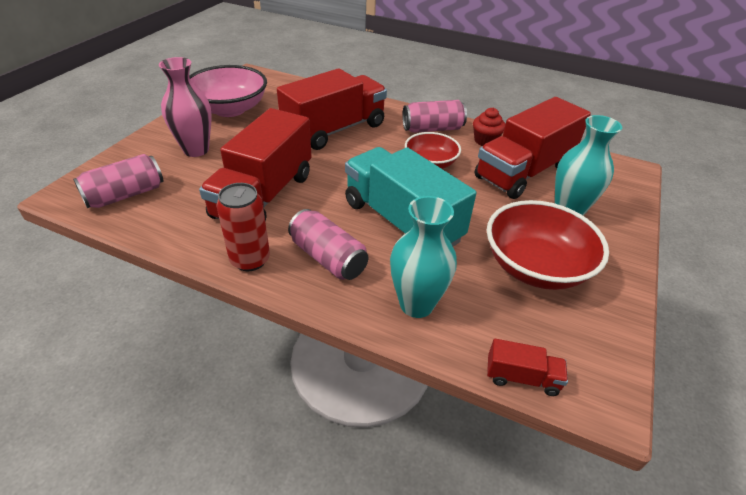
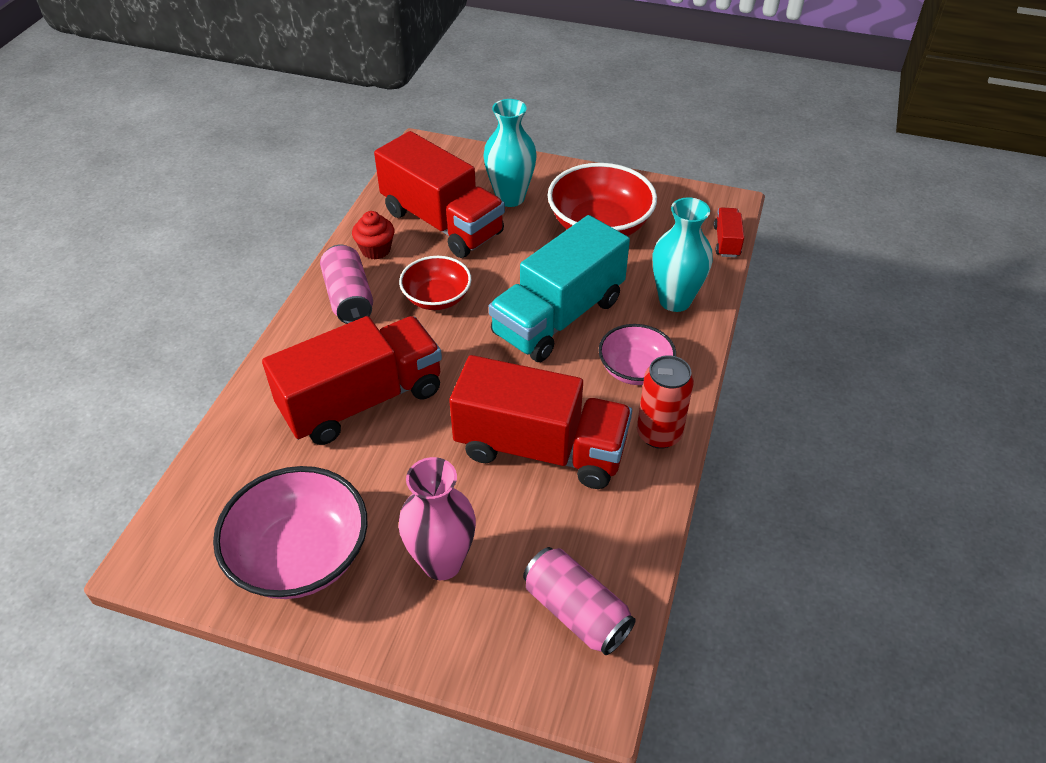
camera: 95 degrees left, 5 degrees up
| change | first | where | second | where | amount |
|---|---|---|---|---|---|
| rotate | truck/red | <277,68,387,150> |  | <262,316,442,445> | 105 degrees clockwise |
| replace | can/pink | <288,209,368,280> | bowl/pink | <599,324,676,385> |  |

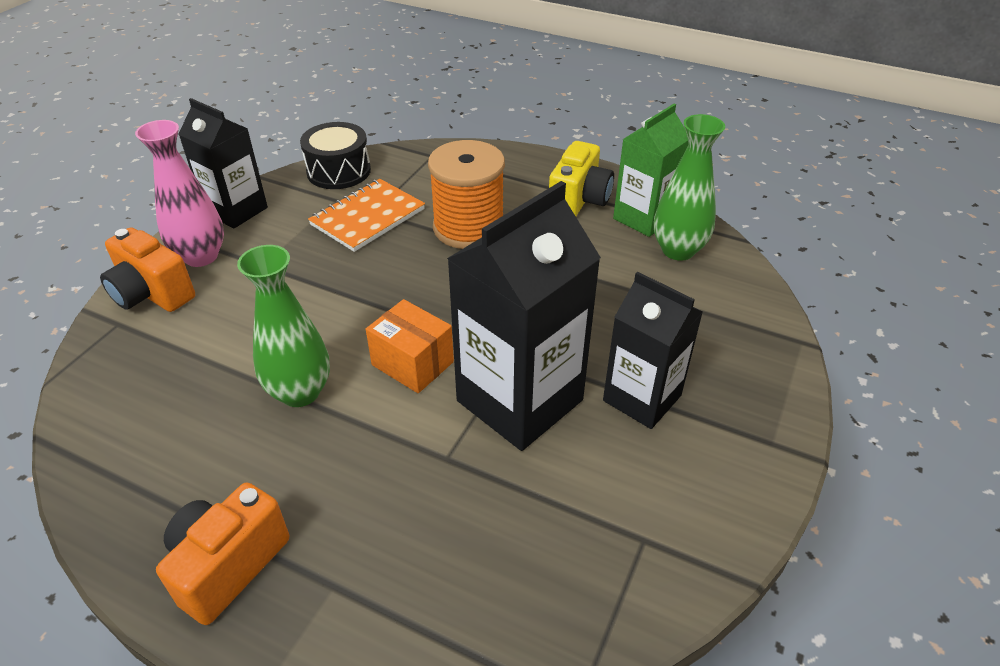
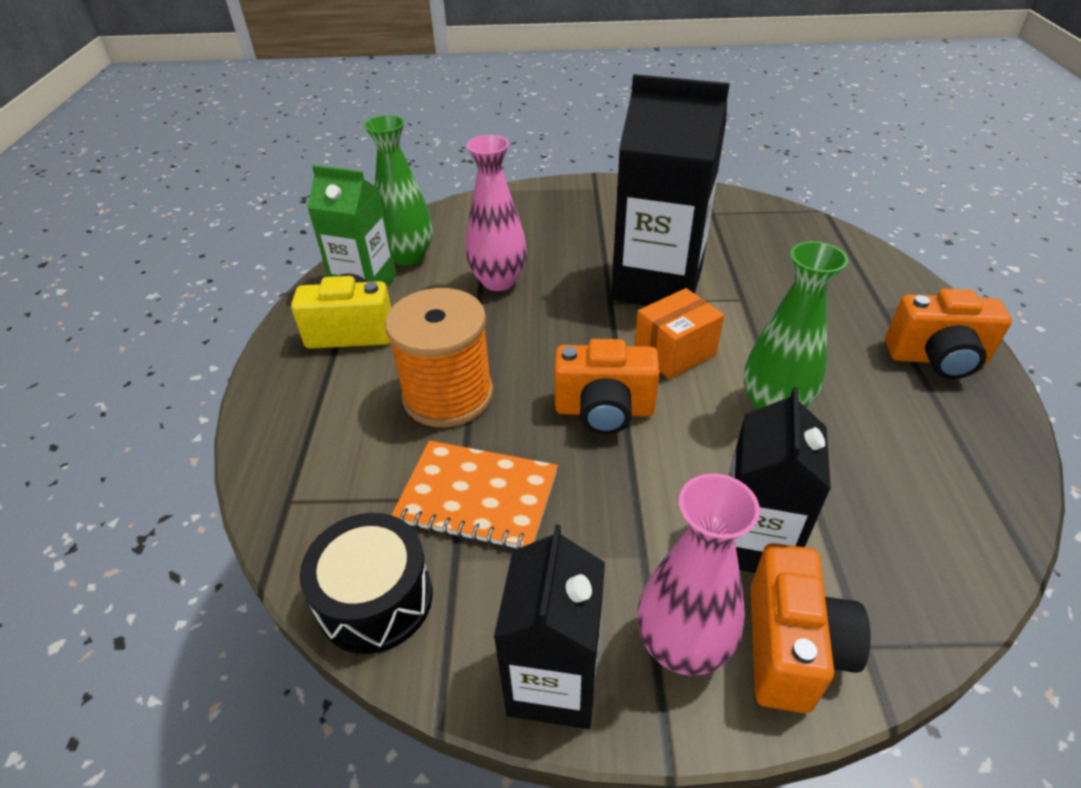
camera: 115 degrees left, 0 degrees up
| change | first | where | second | where | amount |
|---|---|---|---|---|---|
| insert |  |  | vase/pink | <466,135,527,291> |  |
| insert |  |  | camera/orange | <554,339,660,434> |  |
| rotate | box/orange | <366,299,454,393> |  | <635,288,724,379> | 45 degrees clockwise |
| move | carton/black | <603,271,703,429> |  | <729,387,831,573> |  |

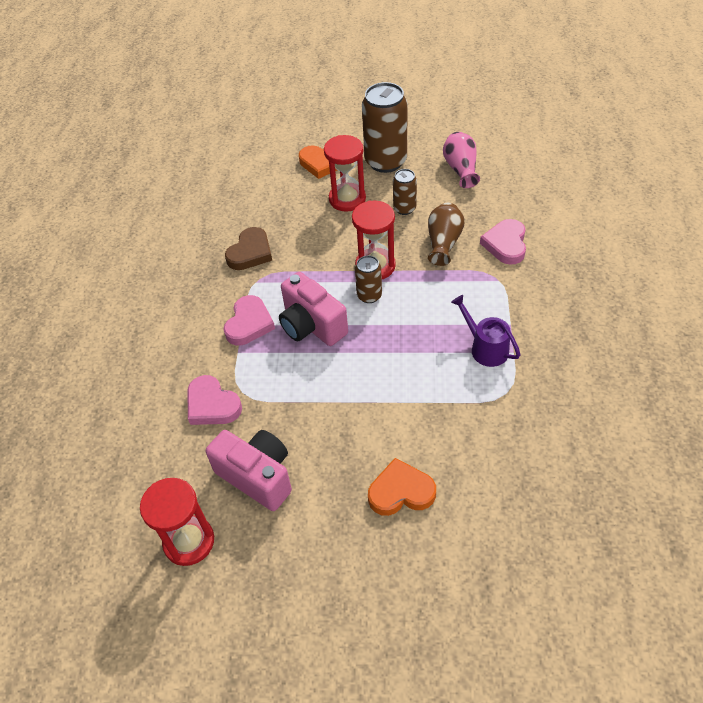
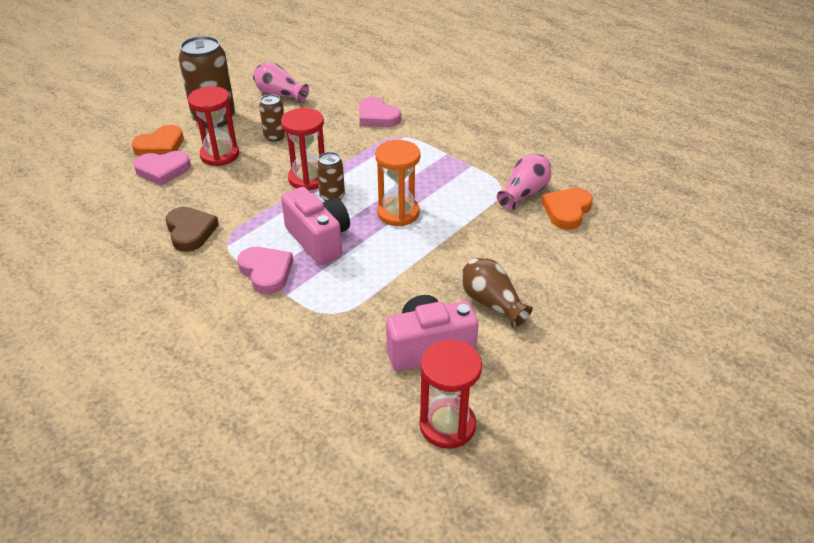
camera: 55 degrees left, 10 degrees down
| change | first | where | second | where | amount |
|---|---|---|---|---|---|
| move | heart/pink | <187,375,242,425> |  | <134,151,191,186> |  |
| rotate | camera/pink | <279,272,348,346> |  | <281,187,350,265> | 120 degrees counterclockwise |
| insert |  |  | hourglass/orange | <375,140,420,226> |  |
| move | vase/brown | <428,203,464,266> |  | <462,258,533,328> |  |
| insert |  |  | vase/pink | <497,154,551,210> |  |
| move | heart/orange | <368,458,436,516> |  | <542,188,593,230> |  |
| delete | watering can/purple | <451,295,521,367> |  |  |  |

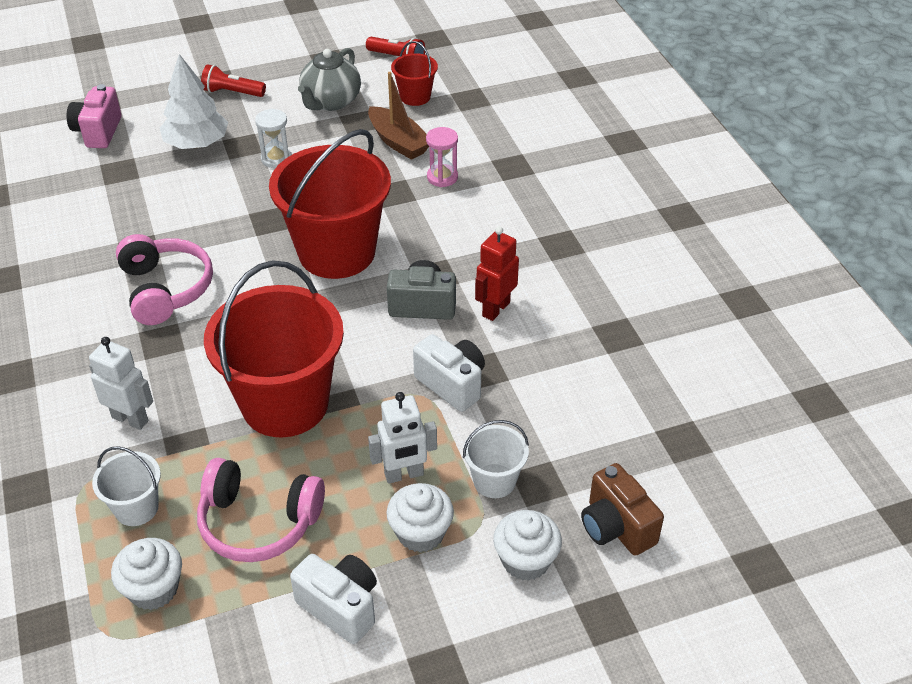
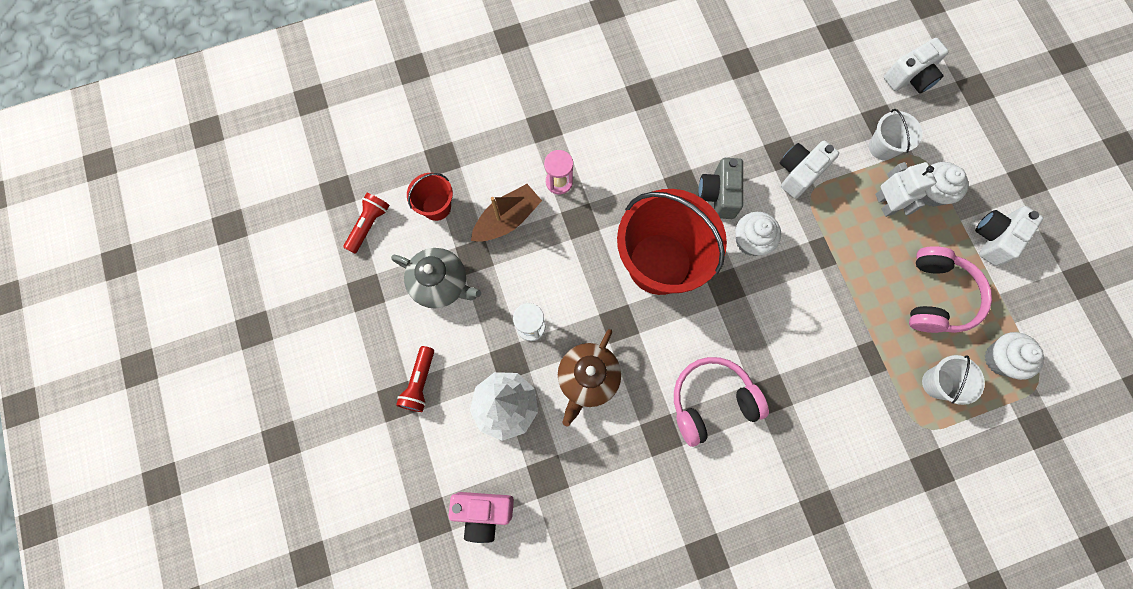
camera: 90 degrees left, 30 degrees up
| change | first | where | second | where | amount |
|---|---|---|---|---|---|
| insert |  |  | teapot/brown | <558,329,621,426> |  |
| move | cupcake/white | <493,510,562,581> |  | <736,212,781,256> |  |
| recolor | camera/brown | <581,463,664,556> | camera/white | <884,38,949,93> |  |
| delete | robot/white | <89,337,153,430> |  |  |  |
| delete | bucket/red | <204,260,344,437> |  |  |  |
| delete | robot/red | <475,226,519,321> |  |  |  |

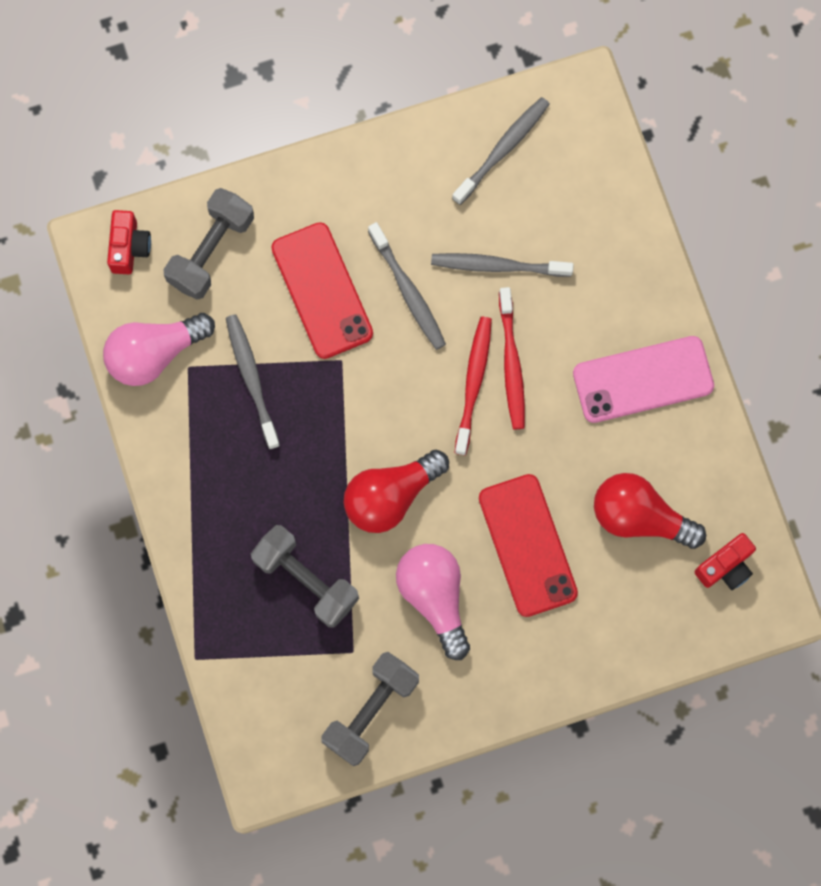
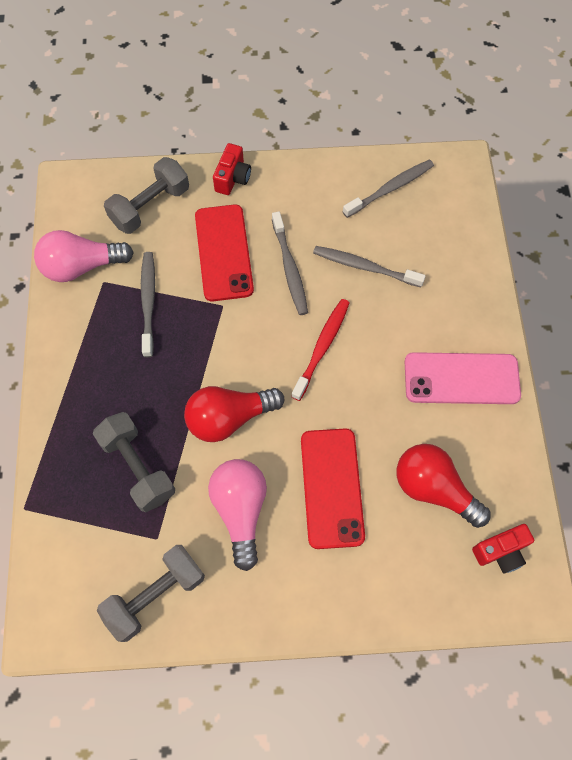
camera: 15 degrees right, 10 degrees down
| change | first | where | second | where | amount |
|---|---|---|---|---|---|
| move | camera/red | <107,210,151,274> |  | <213,143,251,195> |  |
| delete | toothbrush/red | <499,287,525,429> |  |  |  |

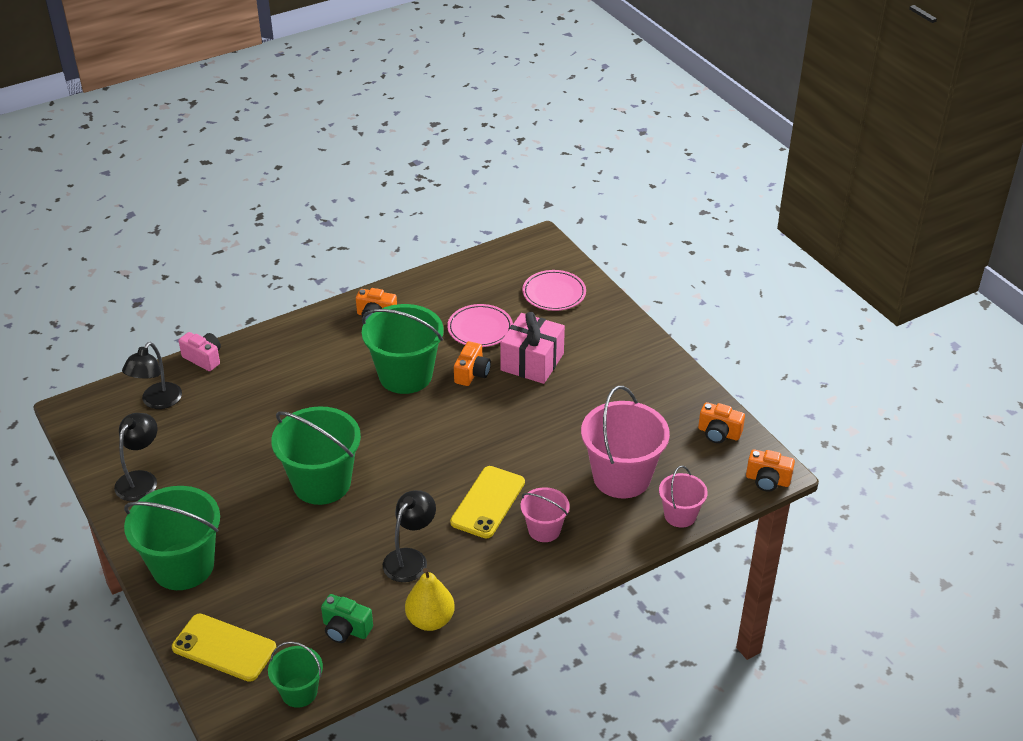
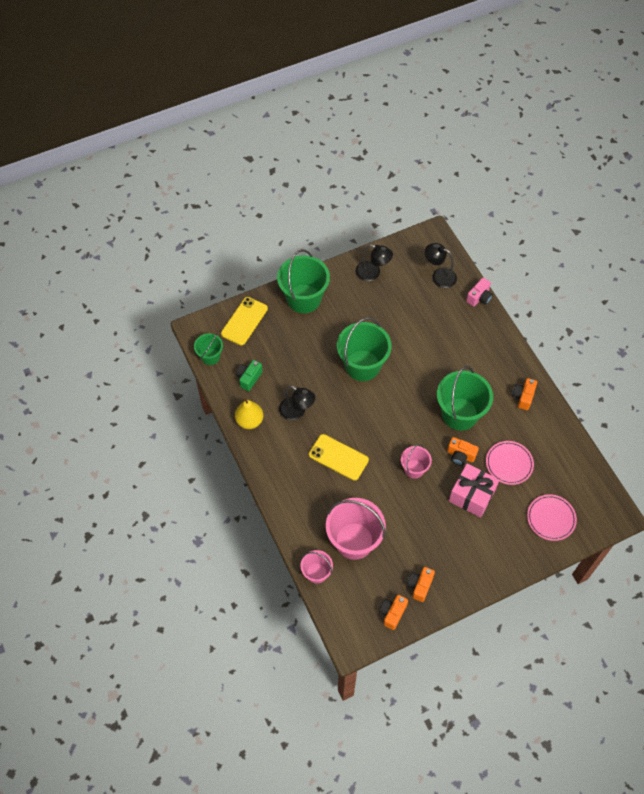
camera: 95 degrees right, 20 degrees up
| change | first | where | second | where | amount |
|---|---|---|---|---|---|
| move | bucket/pink | <521,487,570,542> |  | <401,444,432,479> |  |
| move | camera/orange | <746,449,795,492> |  | <407,567,435,602> |  |

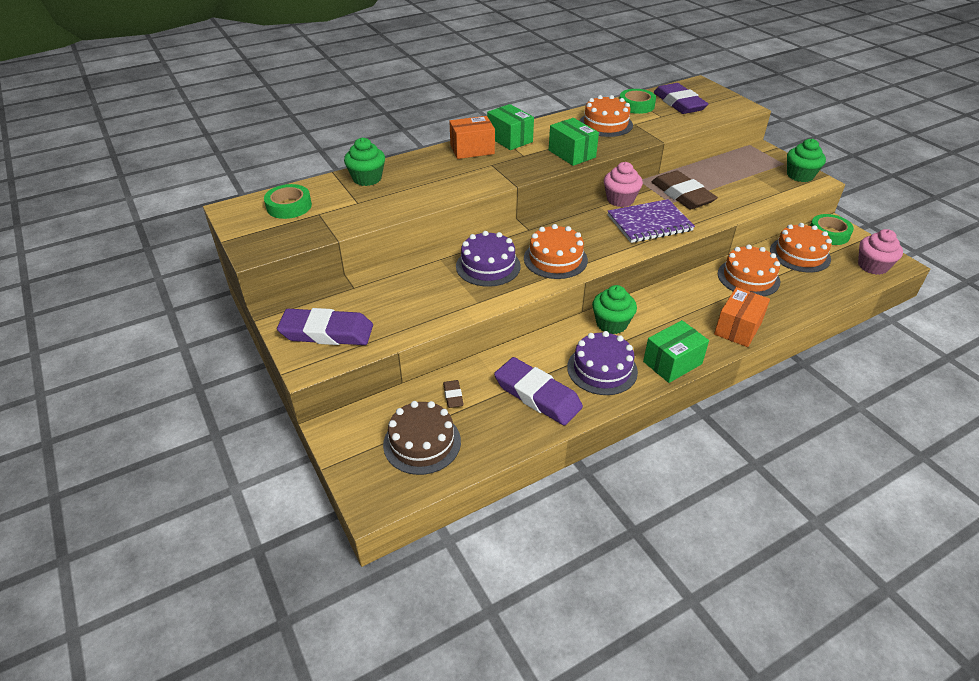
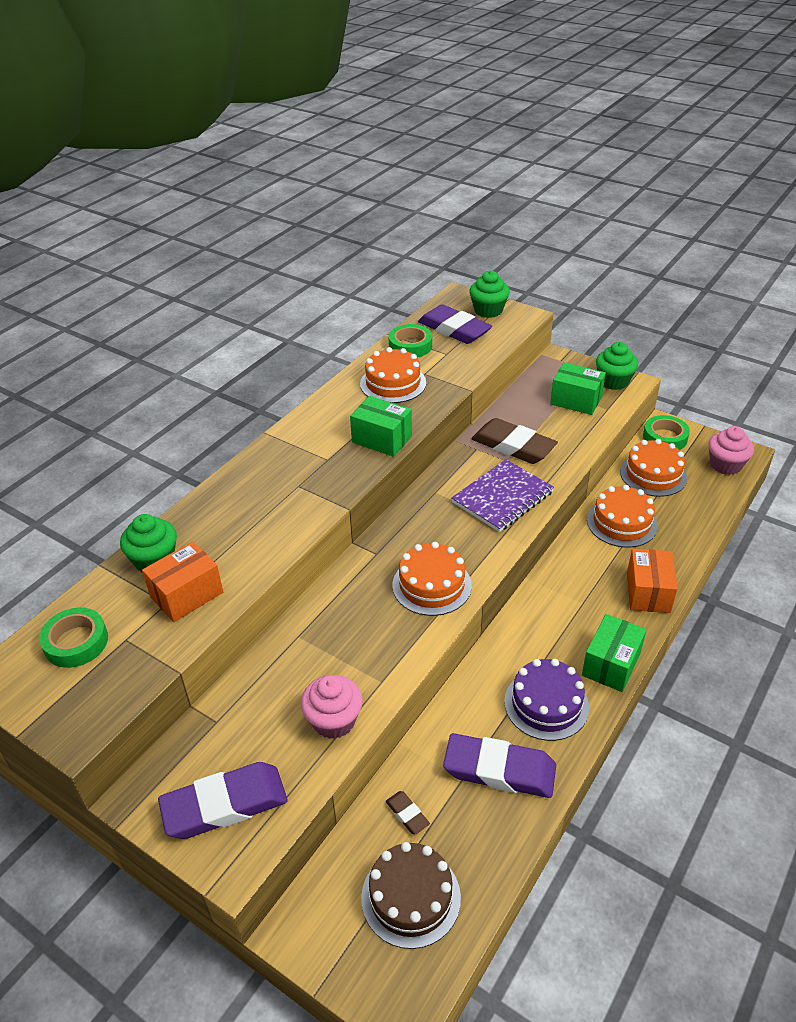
camera: 25 degrees left, 0 degrees up
| change | first | where | second | where | amount |
|---|---|---|---|---|---|
| move | box/orange | <449,116,495,159> |  | <142,541,223,622> |  |
| move | cupcake/pink | <604,162,643,207> |  | <301,675,363,739> |  |
| move | cupcake/green | <592,285,637,334> |  | <469,271,510,318> |  |
| move | box/green | <487,104,534,150> |  | <550,362,606,415> |  |
| delete | cake/purple | <456,231,521,287> |  |  |  |

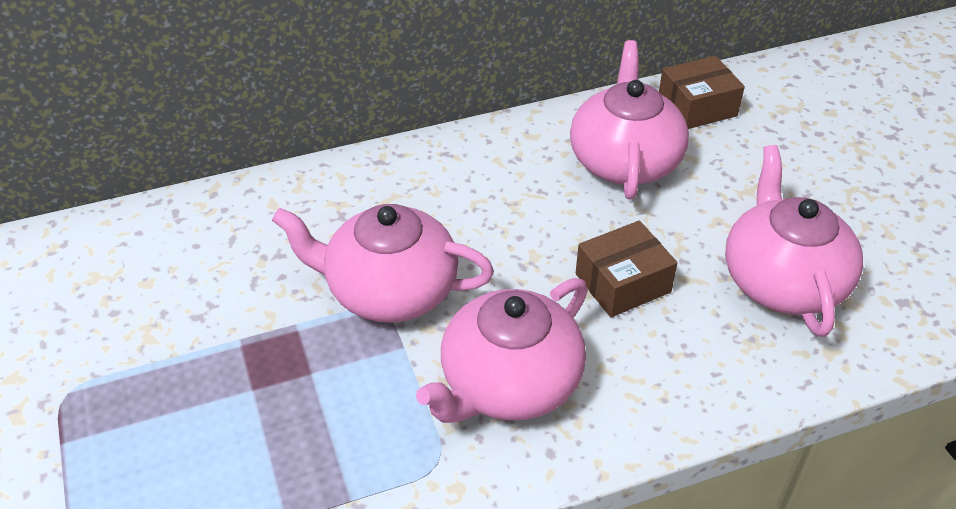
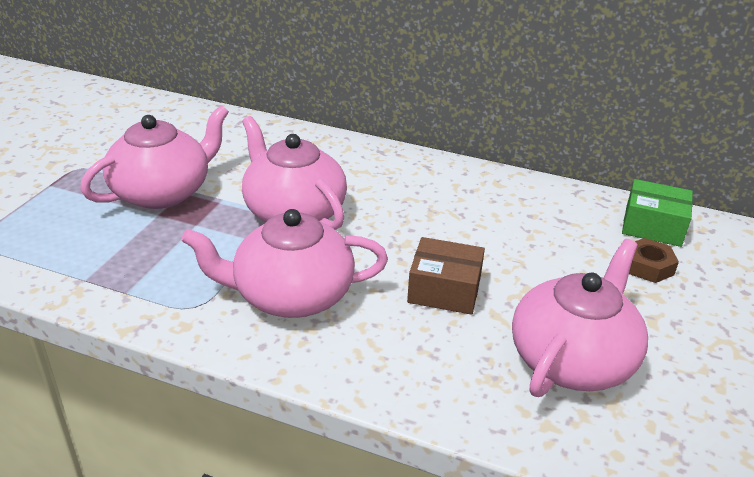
camera: 40 degrees right, 10 degrees down
| change | first | where | second | where | amount |
|---|---|---|---|---|---|
| move | teapot/pink | <570,40,689,199> |  | <80,105,229,209> |  |
| recolor | box/brown | <659,56,745,129> | box/green | <622,179,693,247> |  |
| insert |  |  | nut/brown | <629,238,679,283> |  |

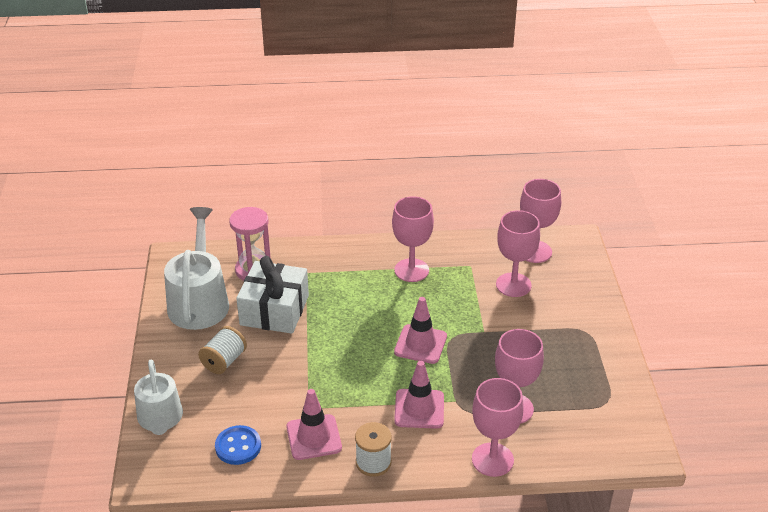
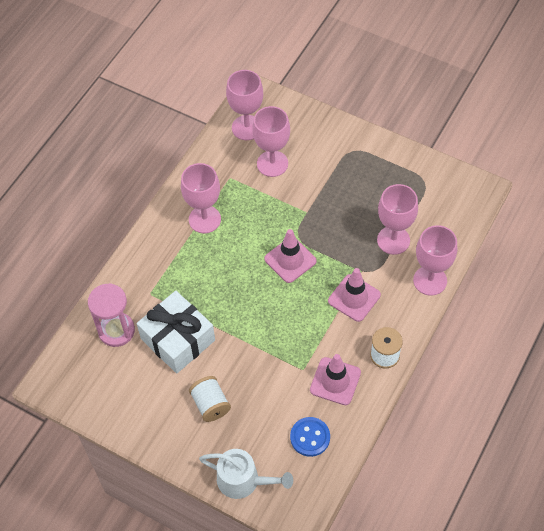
camera: 55 degrees left, 20 degrees up
| change | first | where | second | where | amount |
|---|---|---|---|---|---|
| delete | watering can/white | <164,207,229,330> |  |  |  |

